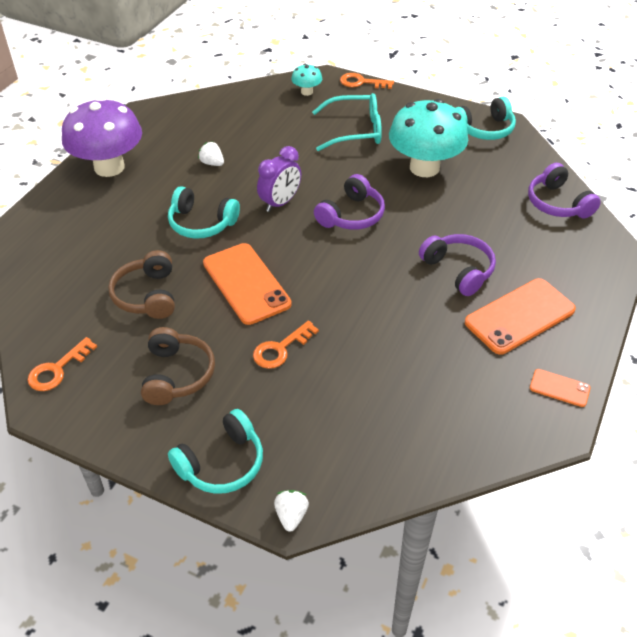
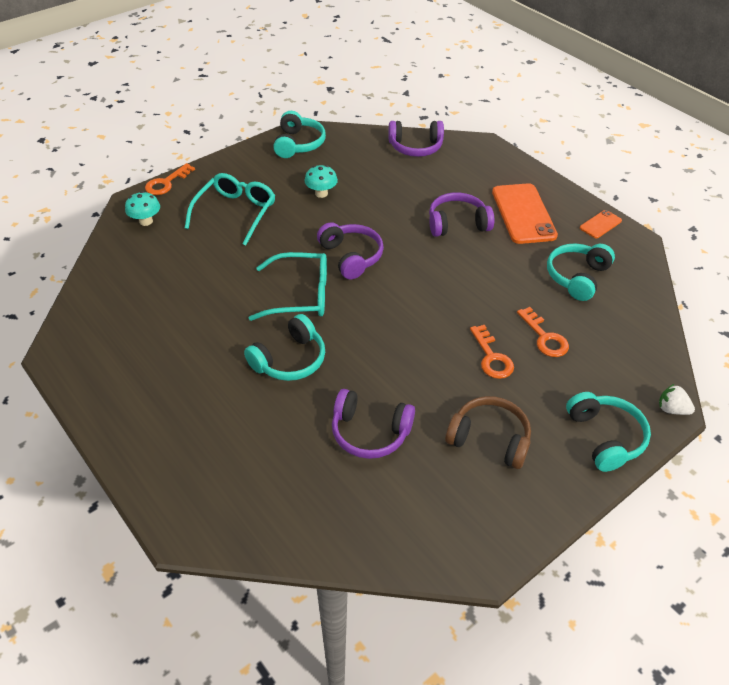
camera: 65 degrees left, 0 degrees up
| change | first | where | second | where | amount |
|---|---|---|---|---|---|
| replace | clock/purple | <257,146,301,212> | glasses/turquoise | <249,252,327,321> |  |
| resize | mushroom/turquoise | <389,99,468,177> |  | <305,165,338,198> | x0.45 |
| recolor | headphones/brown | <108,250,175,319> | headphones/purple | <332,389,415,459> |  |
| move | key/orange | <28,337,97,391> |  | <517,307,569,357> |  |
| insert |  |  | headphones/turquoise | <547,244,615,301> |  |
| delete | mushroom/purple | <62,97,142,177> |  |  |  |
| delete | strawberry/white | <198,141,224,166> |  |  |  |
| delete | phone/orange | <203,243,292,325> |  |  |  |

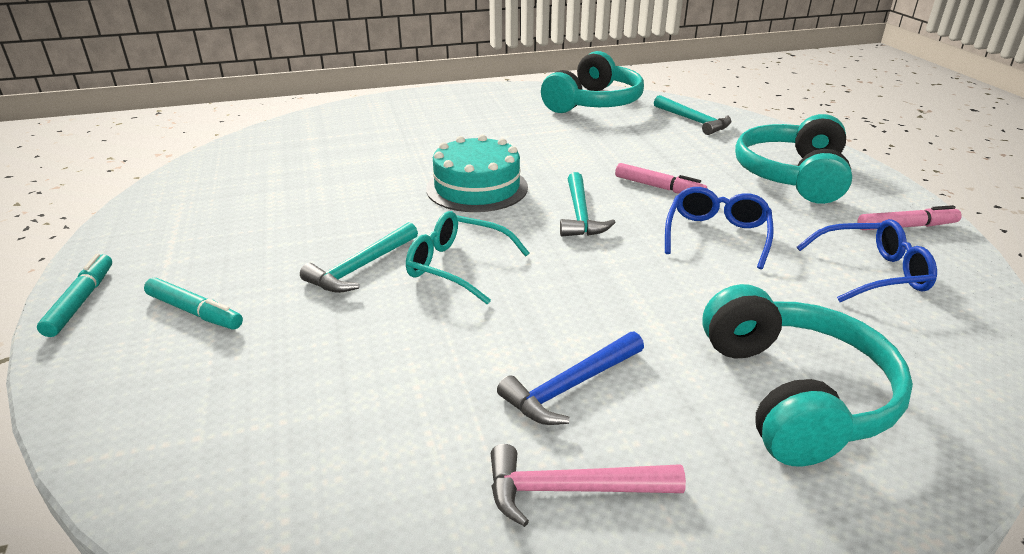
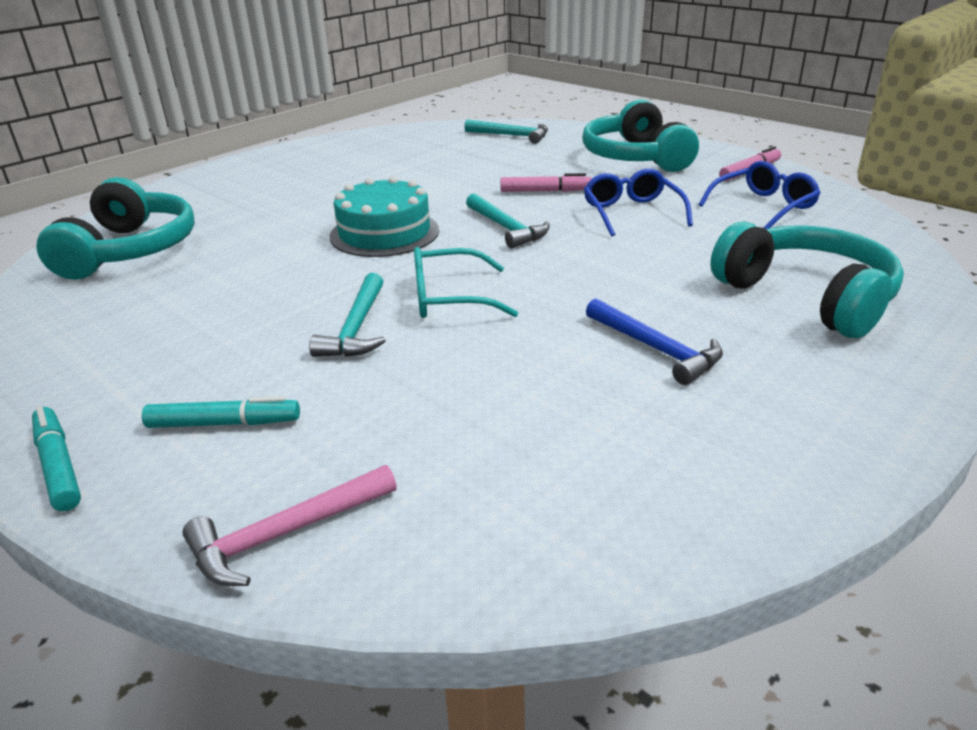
camera: 30 degrees left, 0 degrees up
| change | first | where | second | where | amount |
|---|---|---|---|---|---|
| move | headphones/turquoise | <541,51,644,113> |  | <36,177,195,280> |  |
| move | hammer/pink | <491,444,686,527> |  | <182,465,397,586> |  |
| rotate | hammer/blue | <497,331,644,425> |  | <586,298,723,385> | 60 degrees counterclockwise |

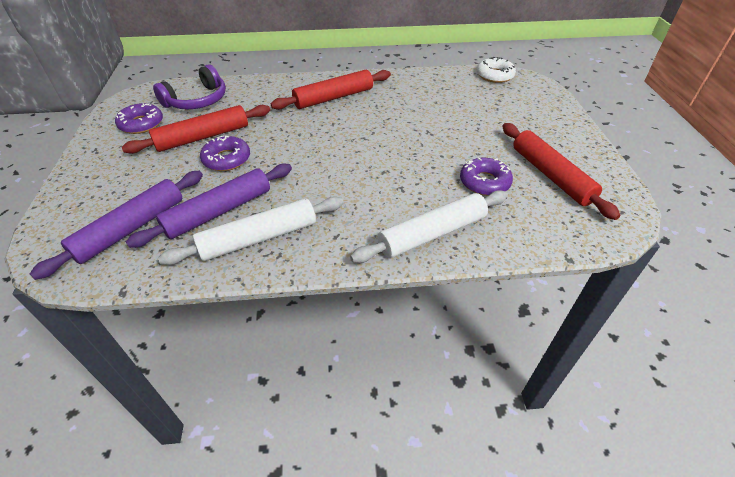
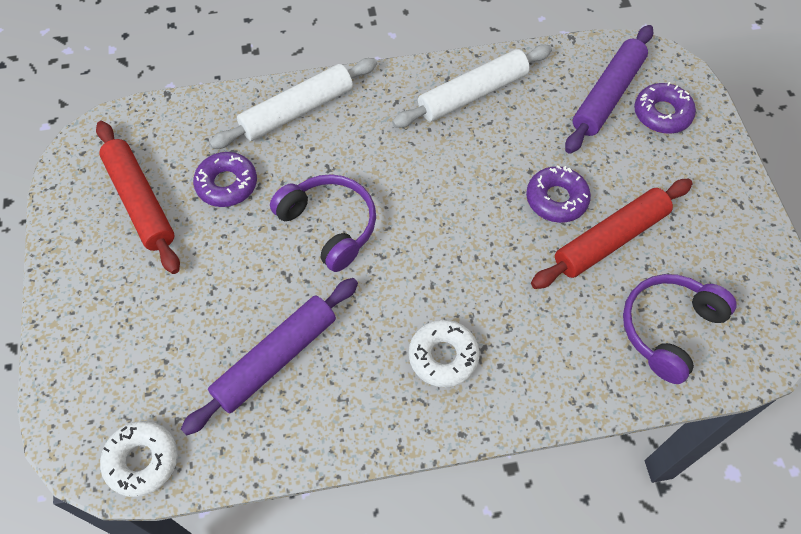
camera: 175 degrees right, 15 degrees up
| change | first | where | second | where | amount |
|---|---|---|---|---|---|
| move | rolling pin/purple | <126,164,292,248> |  | <181,278,358,436> |  |
| insert |  |  | headphones/purple | <270,174,376,272> |  |
| replace | rolling pin/red | <271,70,391,110> | donut/white | <409,320,479,387> |  |
| move | donut/purple | <115,103,163,134> |  | <634,82,696,134> |  |

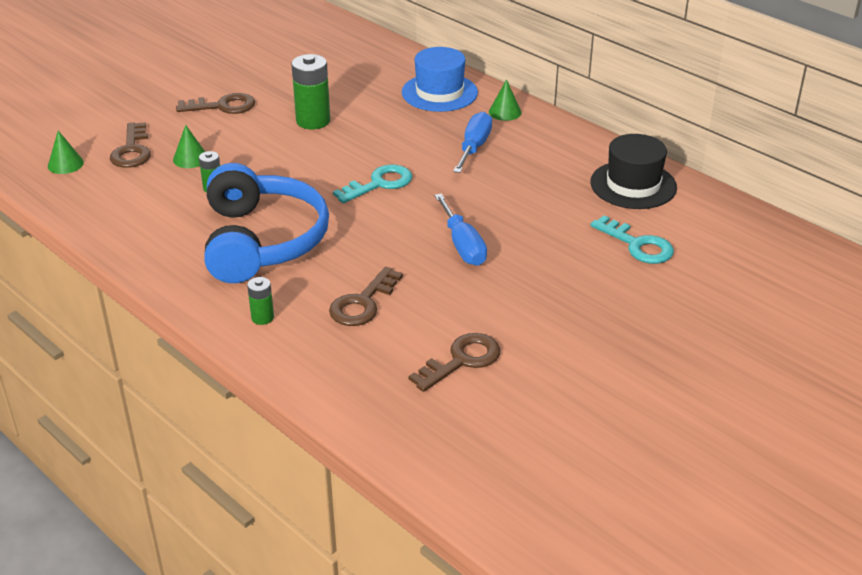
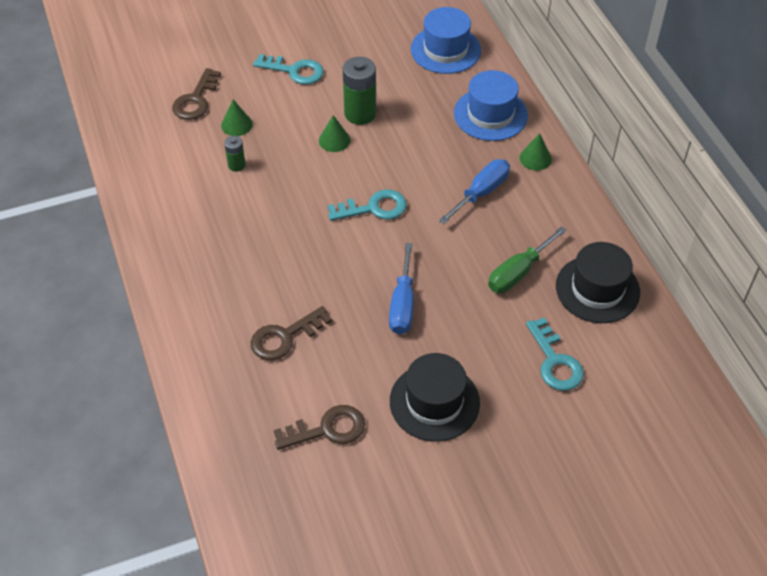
camera: 25 degrees right, 15 degrees up
| change | first | where | second | where | amount |
|---|---|---|---|---|---|
| recolor | key/brown | <176,93,255,114> | key/turquoise | <253,54,324,85> |  |
| move | cone/green | <48,131,84,174> |  | <319,115,350,152> |  |
| insert |  |  | hat/black | <390,353,480,442> |  |
| insert |  |  | hat/blue | <411,7,481,74> |  |
| insert |  |  | screwdriver/green | <488,226,567,293> |  |
| delete | headphones/blue | <204,163,329,283> |  |  |  |
| delete | battery/green | <247,277,274,325> |  |  |  |

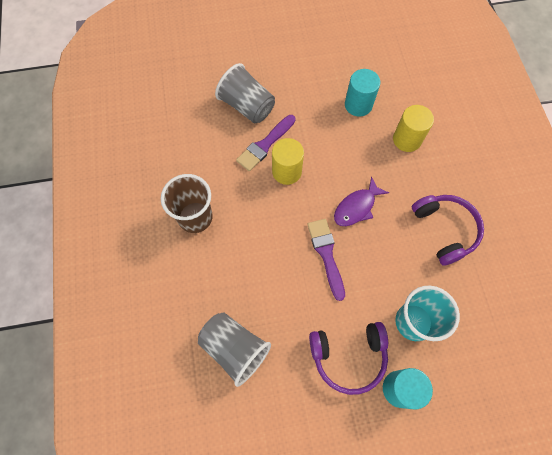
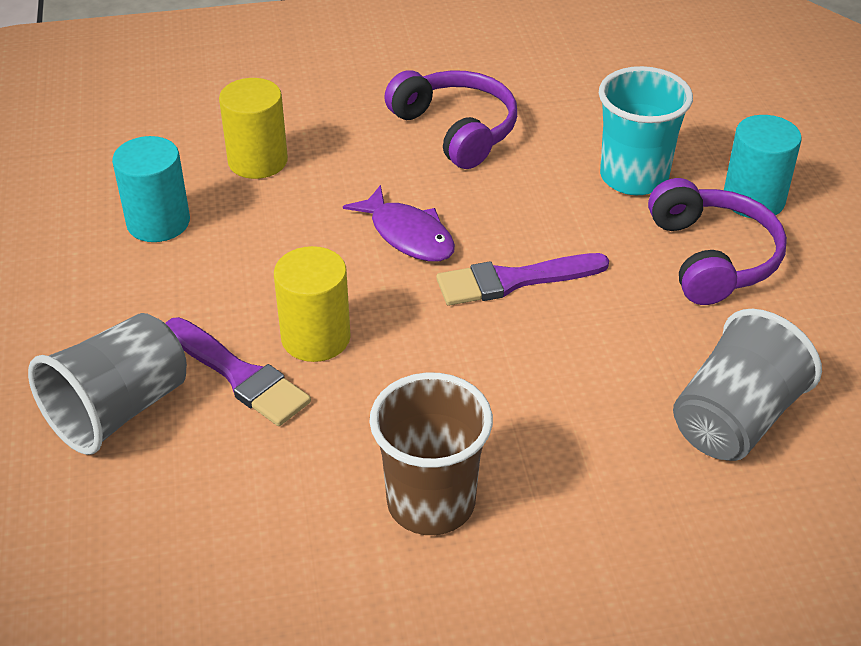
camera: 90 degrees left, 25 degrees down
| change | first | where | second | where | amount |
|---|---|---|---|---|---|
| rotate | headphones/purple | <412,195,484,266> |  | <384,70,517,169> | 75 degrees clockwise |

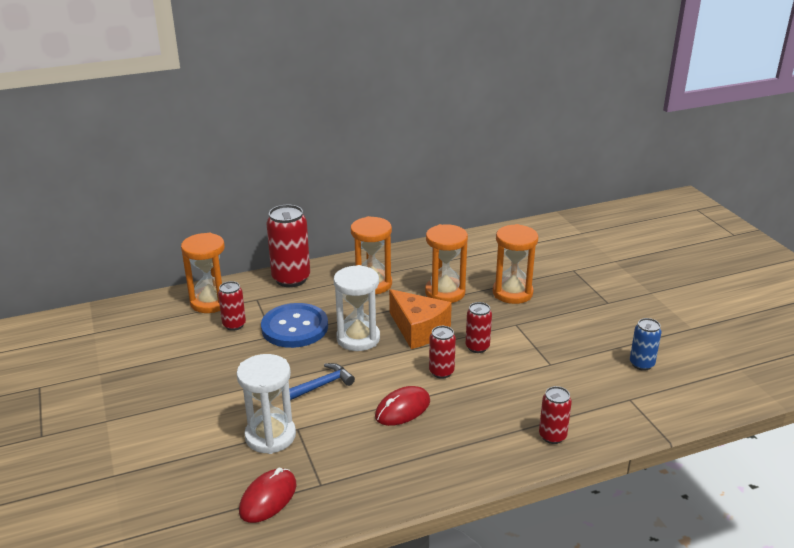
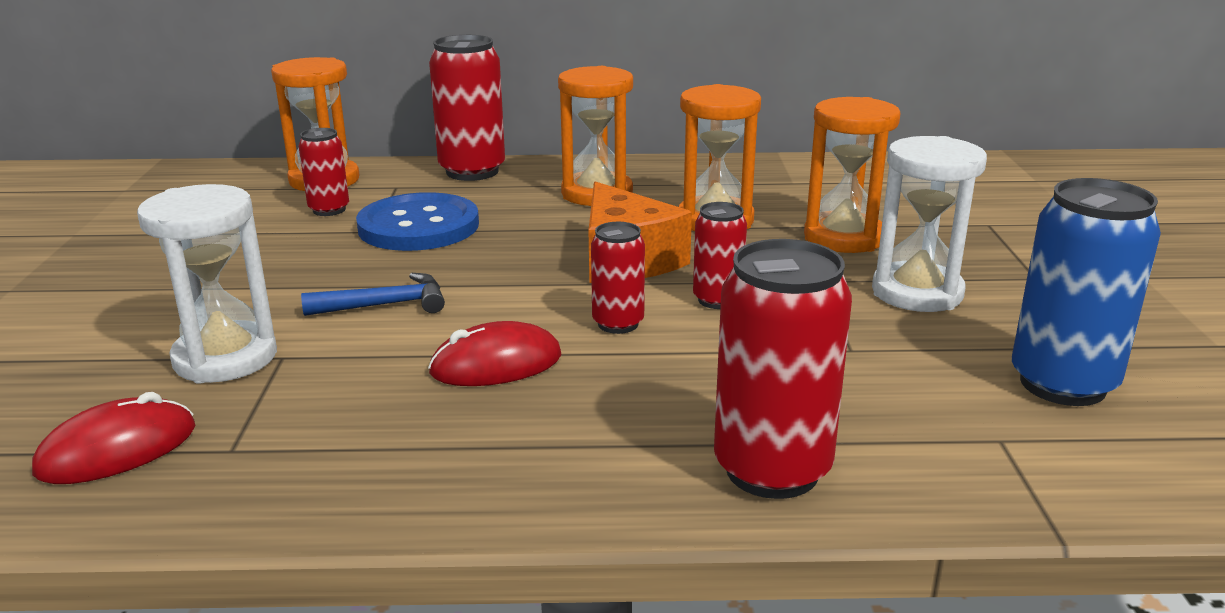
camera: 20 degrees right, 5 degrees down
| change | first | where | second | where | amount |
|---|---|---|---|---|---|
| resize | can/red | <539,386,572,444> |  | <714,239,852,499> | x1.78 |
| move | hourglass/white | <334,265,380,351> |  | <872,136,987,312> |  |
| resize | can/blue | <630,318,661,371> |  | <1012,178,1161,406> | x1.78 |

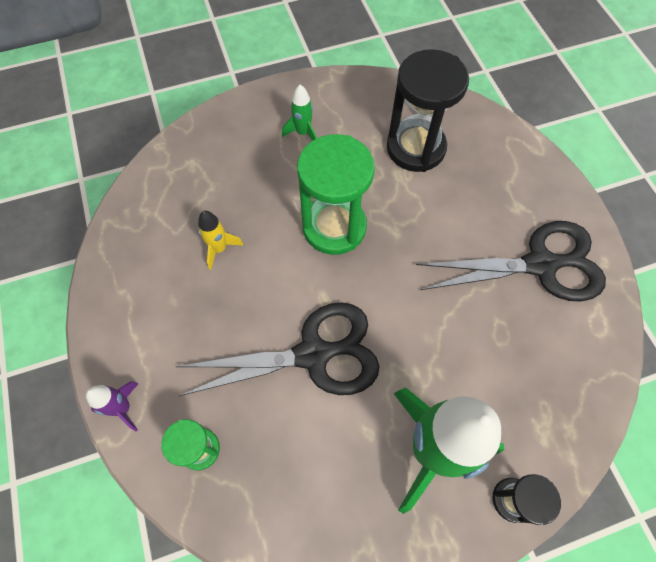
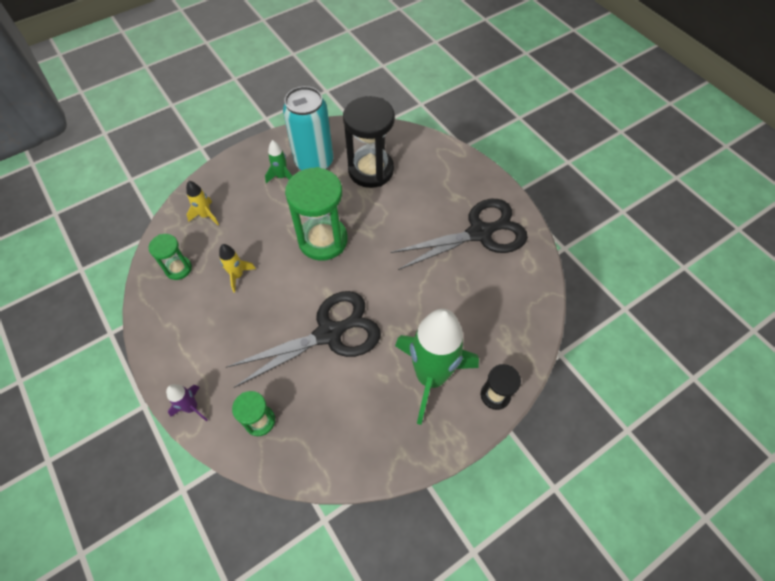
camera: 15 degrees left, 5 degrees down
| change | first | where | second | where | amount |
|---|---|---|---|---|---|
| insert |  |  | hourglass/green | <149,234,192,280> |  |
| insert |  |  | rocket/yellow | <186,181,219,225> |  |
| insert |  |  | can/turquoise | <283,86,333,170> |  |

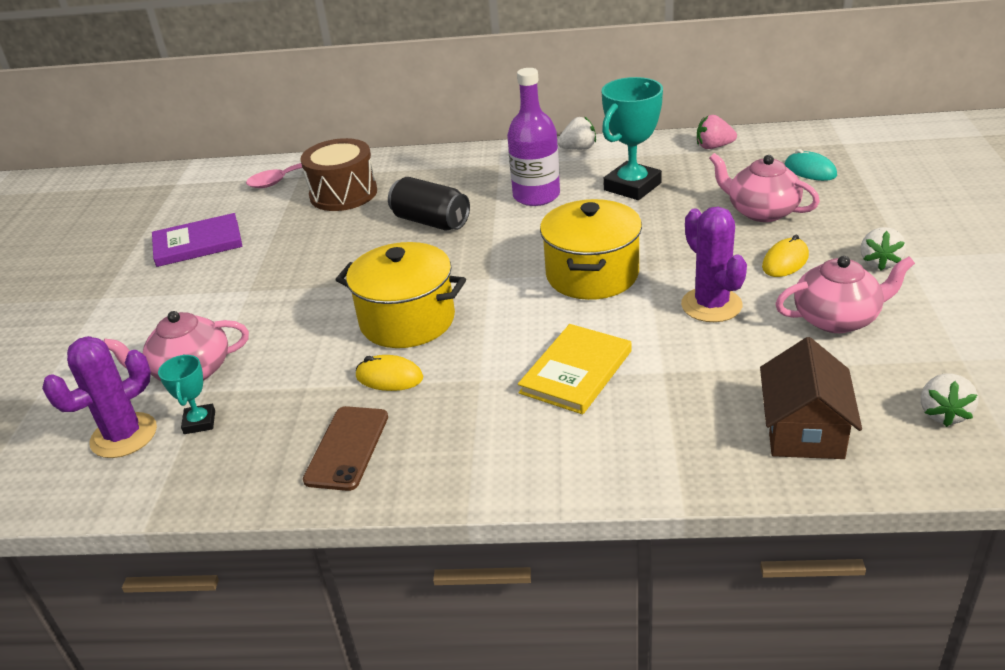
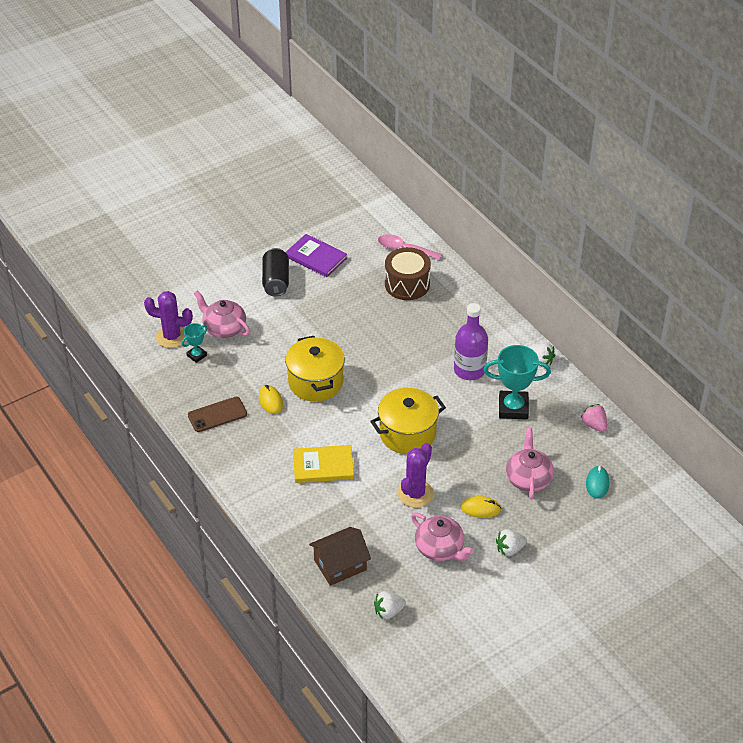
camera: 50 degrees right, 10 degrees up
| change | first | where | second | where | amount |
|---|---|---|---|---|---|
| move | can/black | <388,177,470,231> |  | <262,248,289,297> |  |

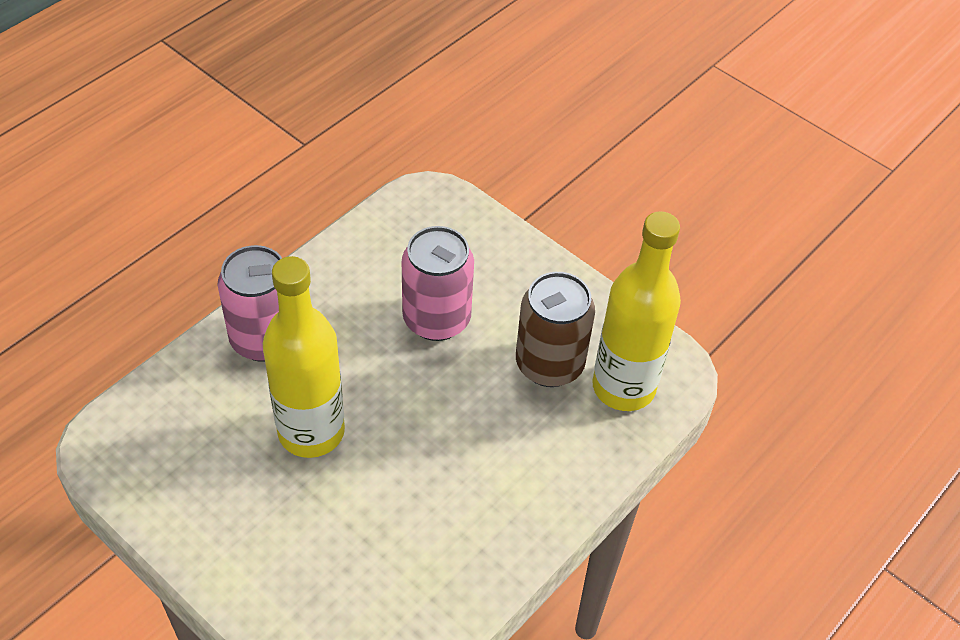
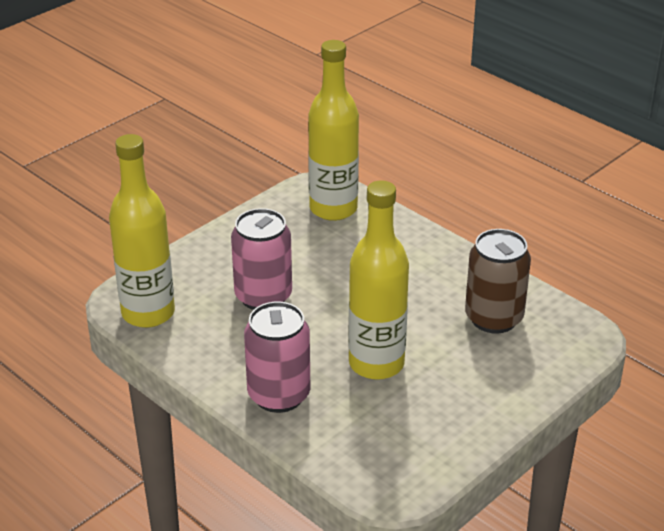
camera: 85 degrees left, 15 degrees down
| change | first | where | second | where | amount |
|---|---|---|---|---|---|
| insert |  |  | bottle/yellow | <109,134,175,328> |  |
| move | can/brown | <516,272,595,387> |  | <465,229,531,334> |  |

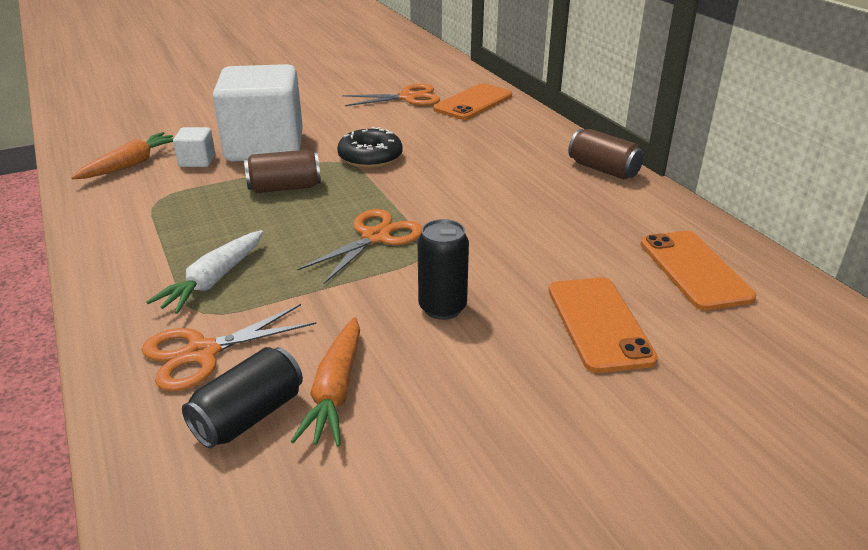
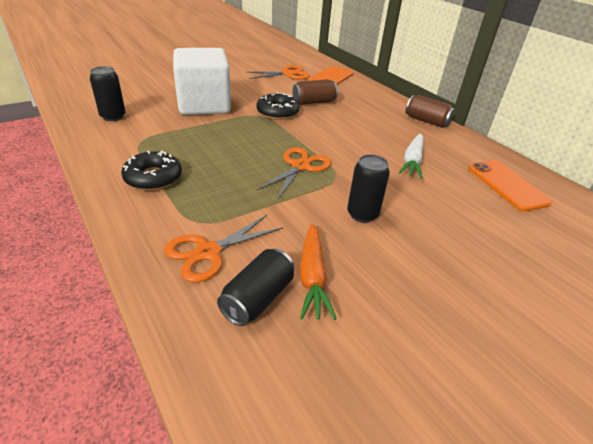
camera: 10 degrees left, 5 degrees up
| change | first | where | second | where | amount |
|---|---|---|---|---|---|
| replace | carrot/orange | <71,132,174,179> | can/black | <90,66,126,121> |  |
| insert |  |  | donut/black | <121,150,182,191> |  |
| move | can/brown | <244,150,321,193> |  | <293,79,338,105> |  |
| move | carrot/white | <146,230,263,314> |  | <398,134,424,179> |  |
| delete | cube/white | <173,127,215,167> |  |  |  |
| delete | phone/orange | <549,277,658,373> |  |  |  |

